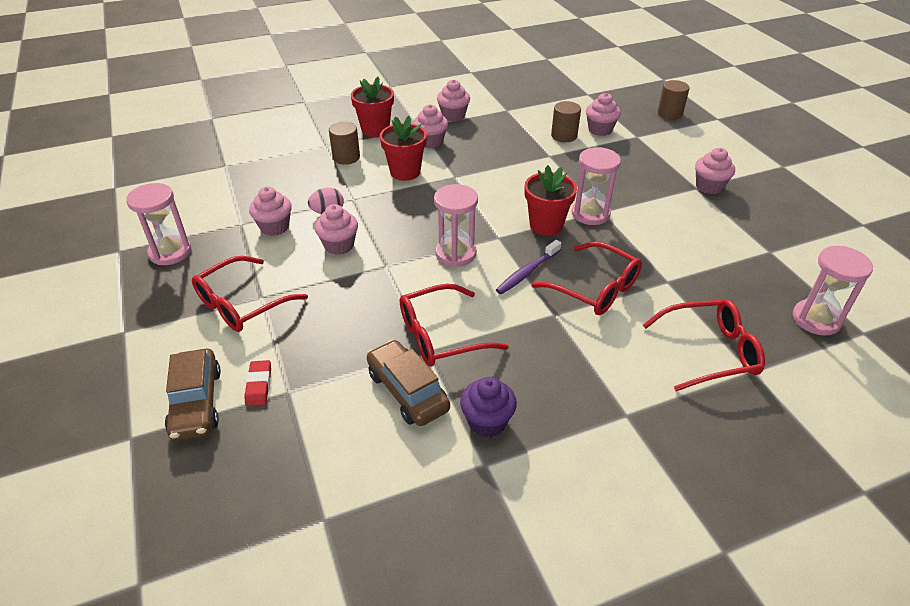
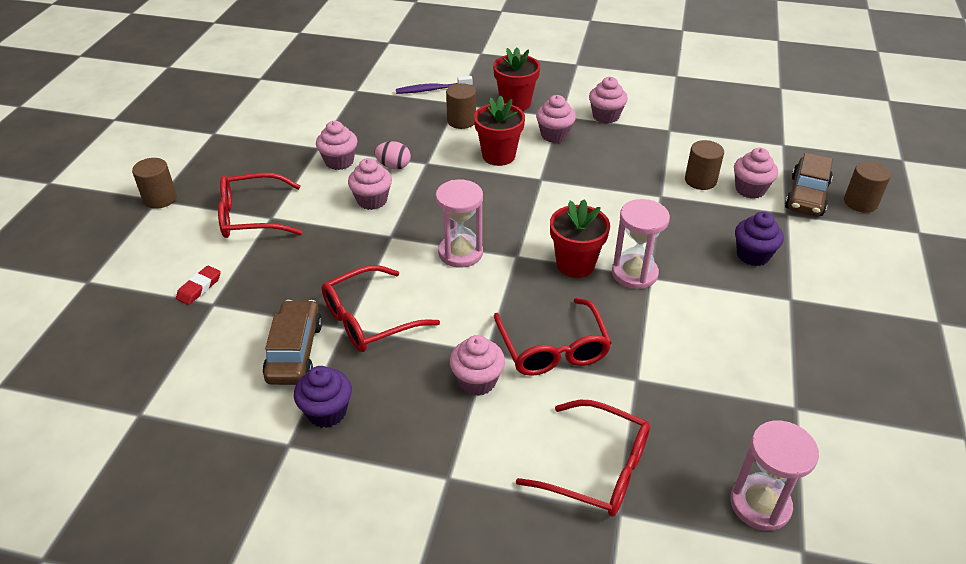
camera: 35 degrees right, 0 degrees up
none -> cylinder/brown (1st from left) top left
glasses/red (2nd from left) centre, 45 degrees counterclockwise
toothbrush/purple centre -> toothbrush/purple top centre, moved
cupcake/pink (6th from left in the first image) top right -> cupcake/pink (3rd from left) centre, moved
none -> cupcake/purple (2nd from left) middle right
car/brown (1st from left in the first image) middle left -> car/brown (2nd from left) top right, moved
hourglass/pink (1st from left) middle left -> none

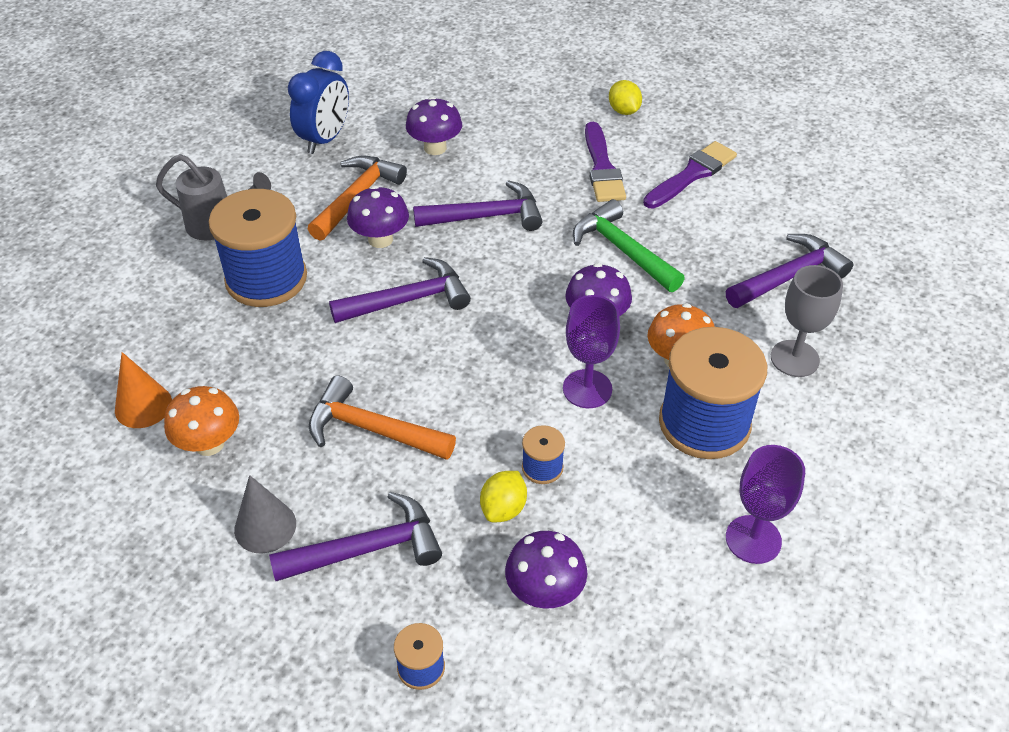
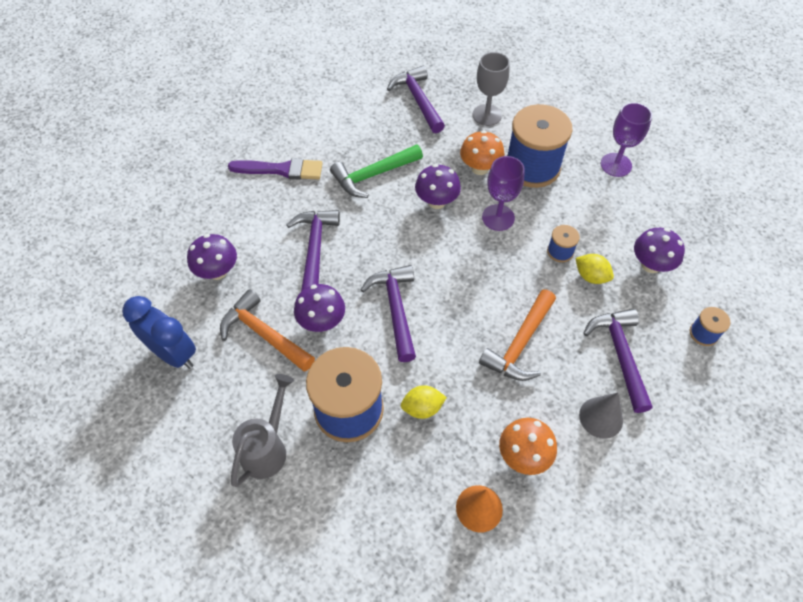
camera: 80 degrees left, 10 degrees up
lemon/yellow (2nd from left in the first image) top centre -> lemon/yellow (1st from left) bottom centre, moved
brush/purple (2nd from left) top right -> none

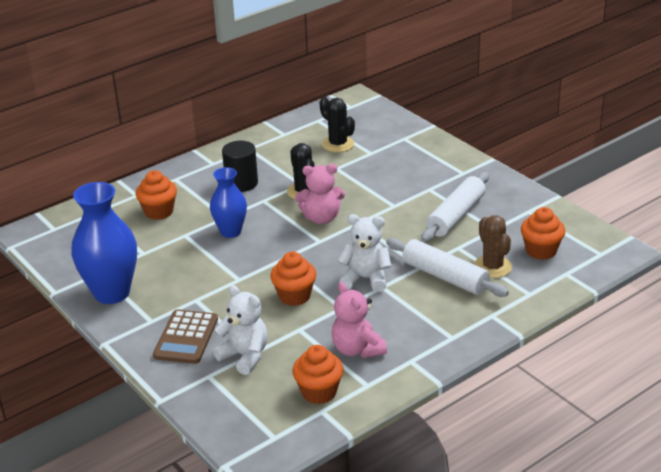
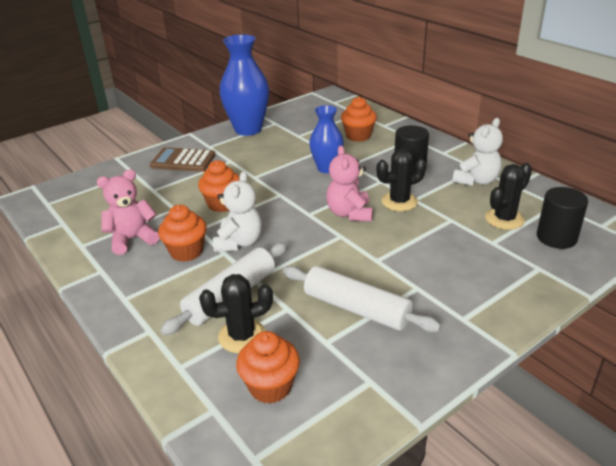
camera: 90 degrees right, 0 degrees up
cupcake/orange (3rd from left in the first image) bottom centre -> cupcake/orange (1st from left) middle left, moved
cactus/brown middle right -> cactus/black (1st from left) bottom centre
teddy bear/white (1st from left in the first image) bottom centre -> teddy bear/white (2nd from left) top right, moved
none -> cylinder/black (2nd from left) middle right

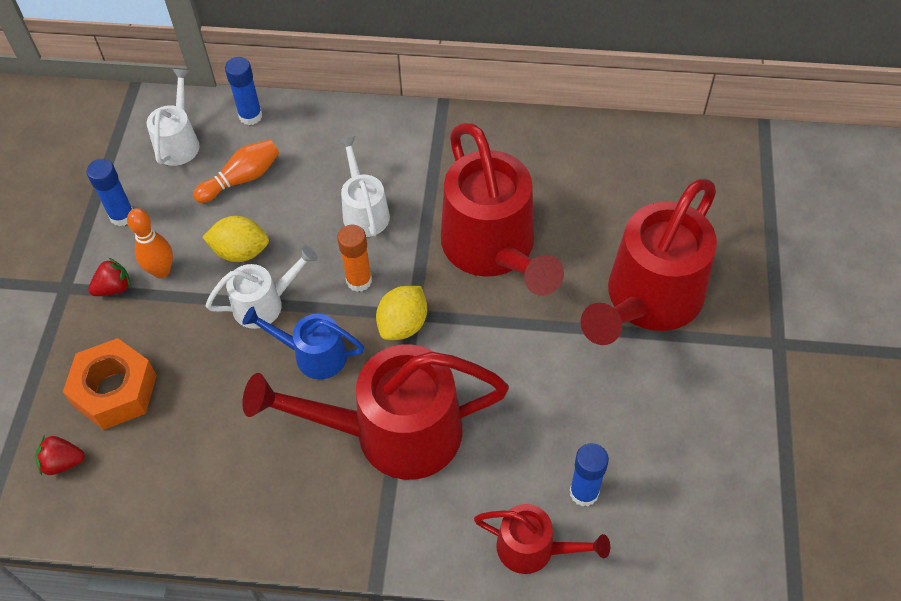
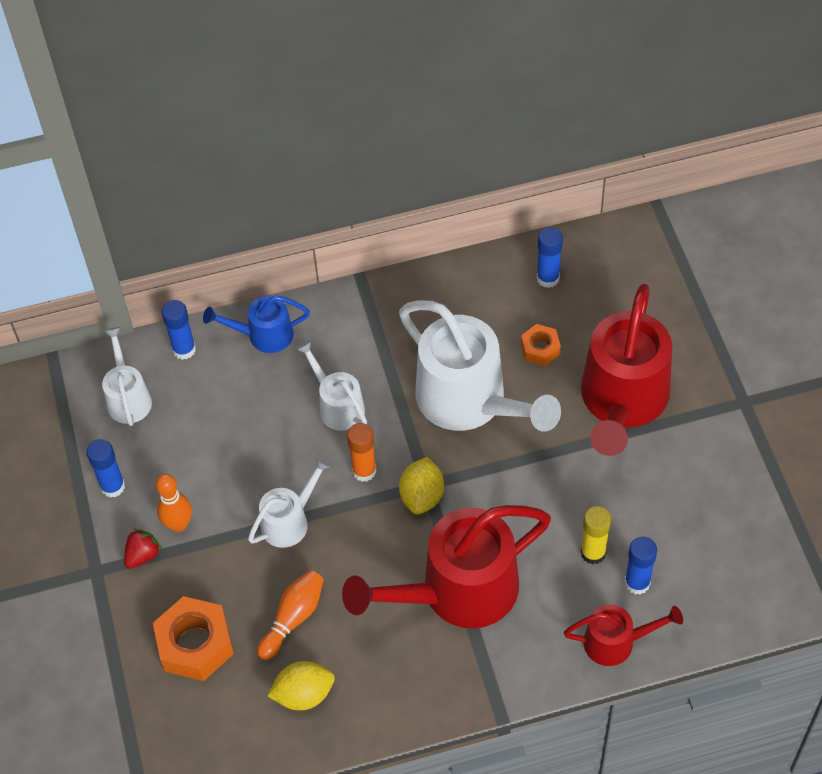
camera: 20 degrees left, 0 degrees up
watering can/blue centre -> watering can/blue middle left, moved
bowling pin/orange (2nd from left) top left -> bowling pin/orange (2nd from left) bottom centre, moved
lemon/yellow (1st from left) middle left -> lemon/yellow (1st from left) bottom centre, moved
watering can/red (2nd from left) centre -> watering can/white (4th from left) centre
none -> nut/orange (2nd from left) centre
none -> glue stick/blue (3rd from left) top right
none -> glue stick/yellow bottom right
strawberry/red (1st from left) bottom left -> none

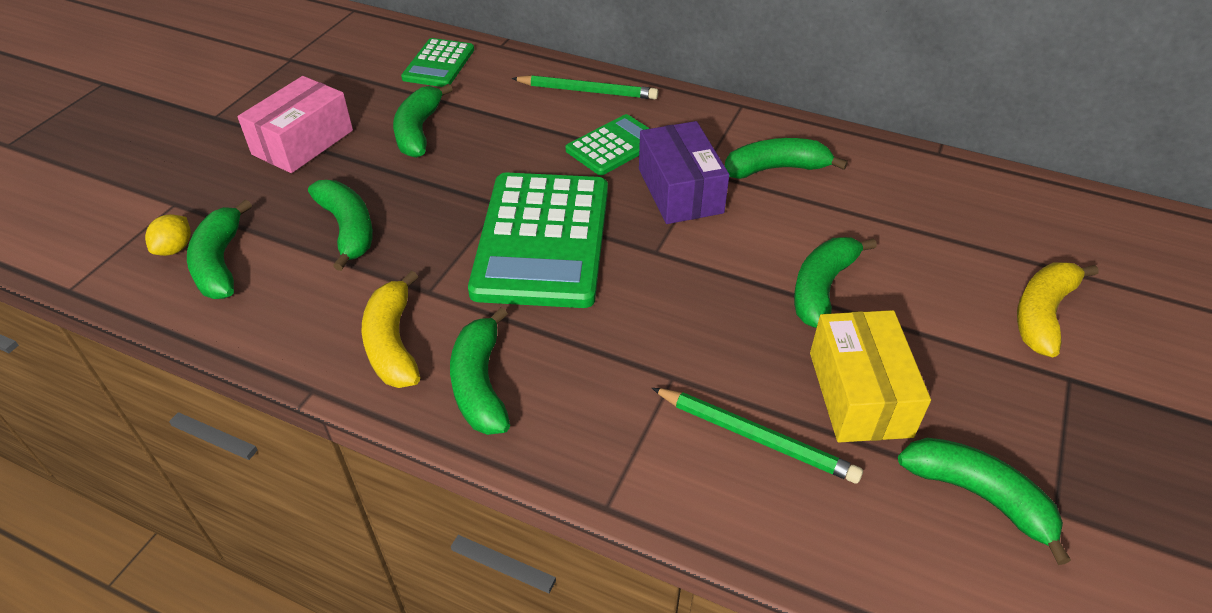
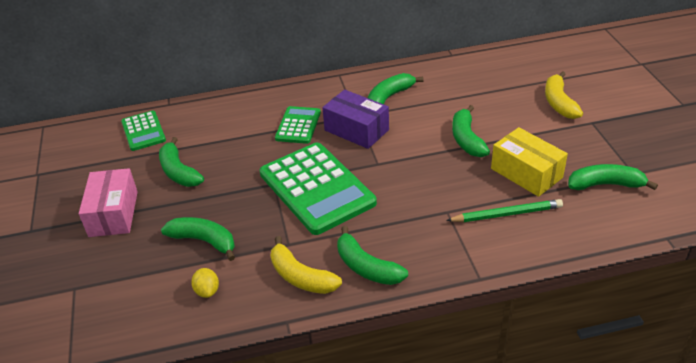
camera: 35 degrees left, 5 degrees down
lemon/yellow middle left -> lemon/yellow bottom left, moved
banana/green (1st from left) middle left -> none
pencil/green (1st from left) top centre -> none

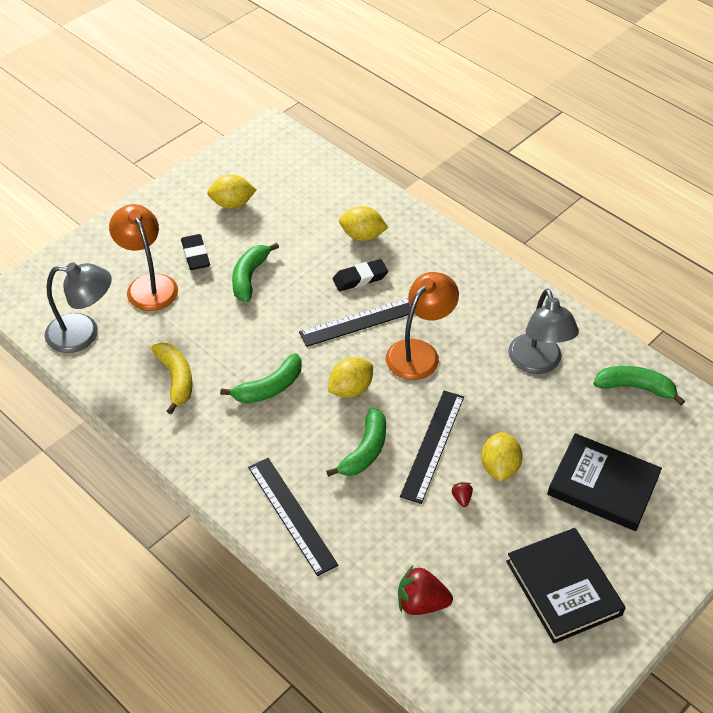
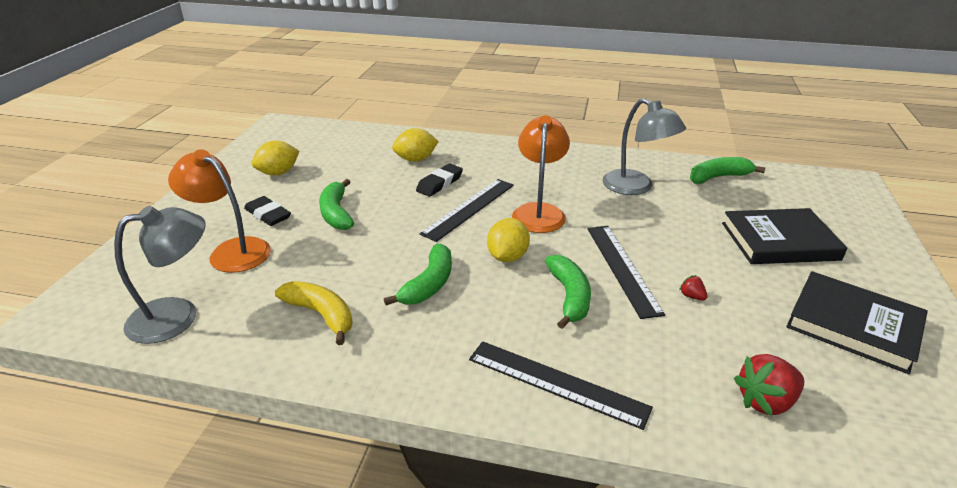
camera: 30 degrees left, 15 degrees down
lemon/yellow (4th from left) middle right -> none

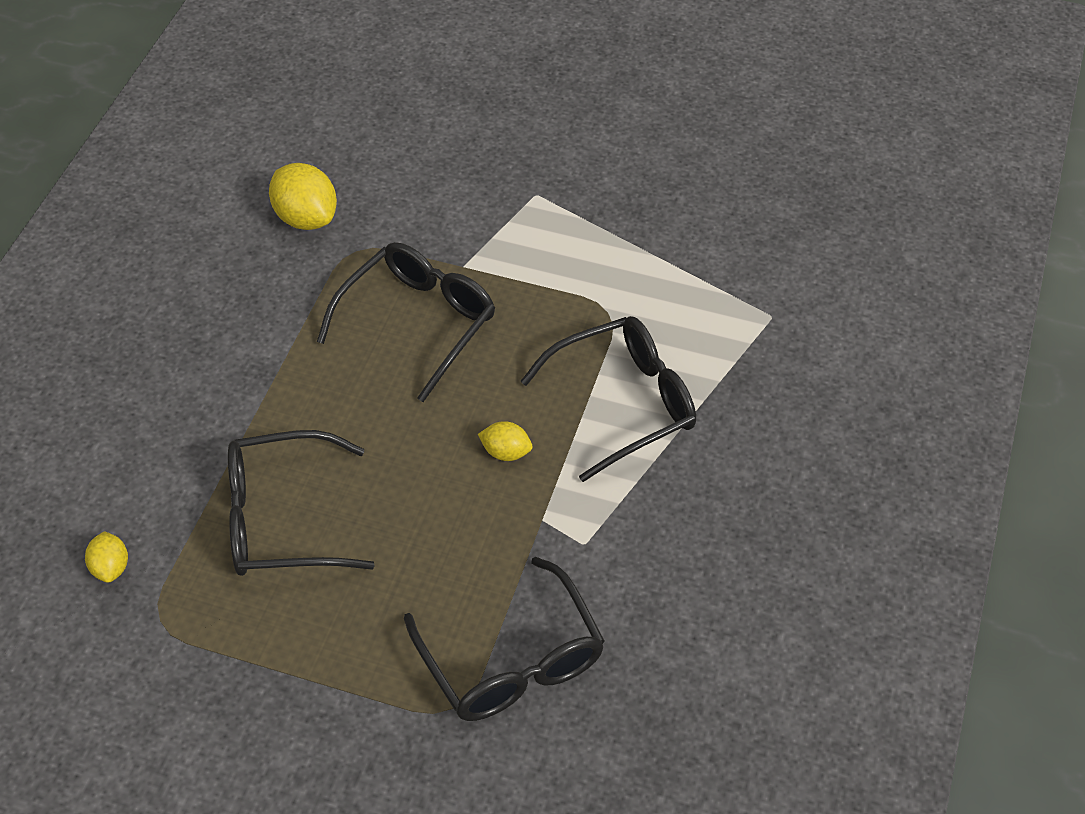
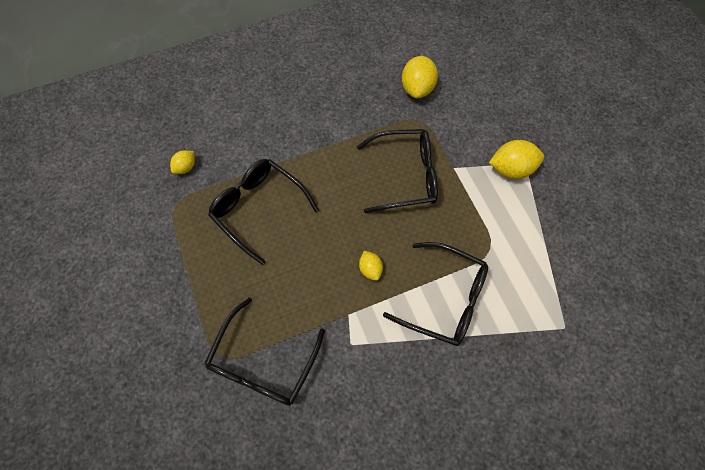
camera: 50 degrees right, 15 degrees up
none -> lemon/yellow (4th from left) middle right

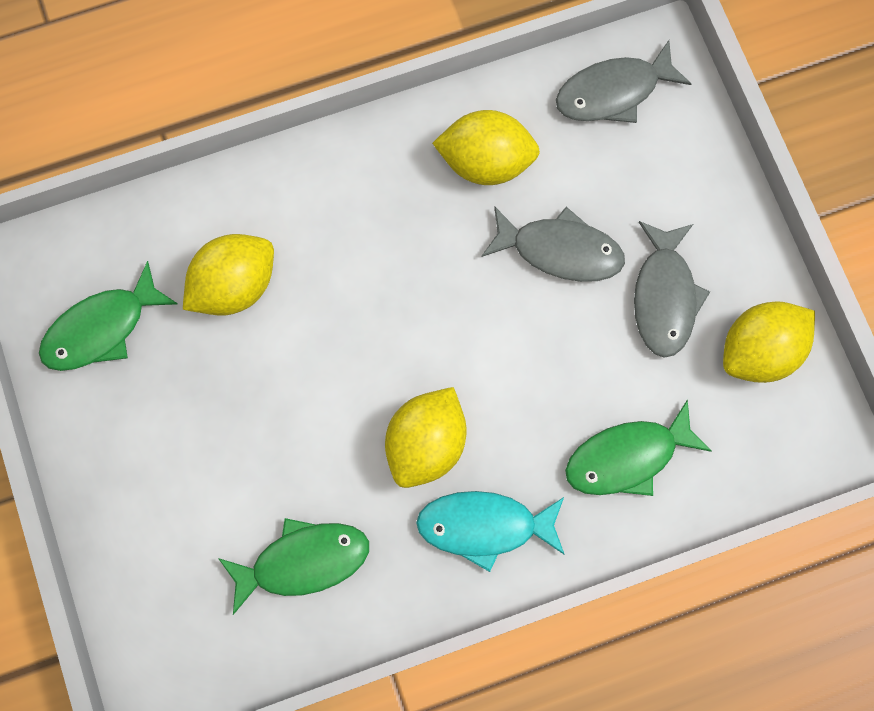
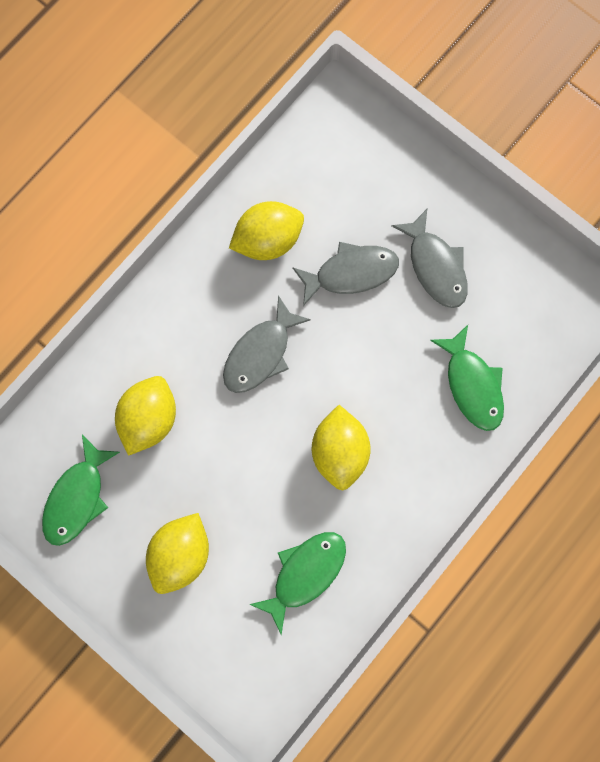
camera: 30 degrees left, 5 degrees up
lemon/yellow (4th from left in the first image) middle right -> lemon/yellow (2nd from left) bottom left, moved
fish/grey (2nd from left in the first image) top right -> fish/grey (1st from left) centre, moved
fish/green (3rd from left) middle right, 60 degrees counterclockwise
fish/turquoise bottom centre -> none

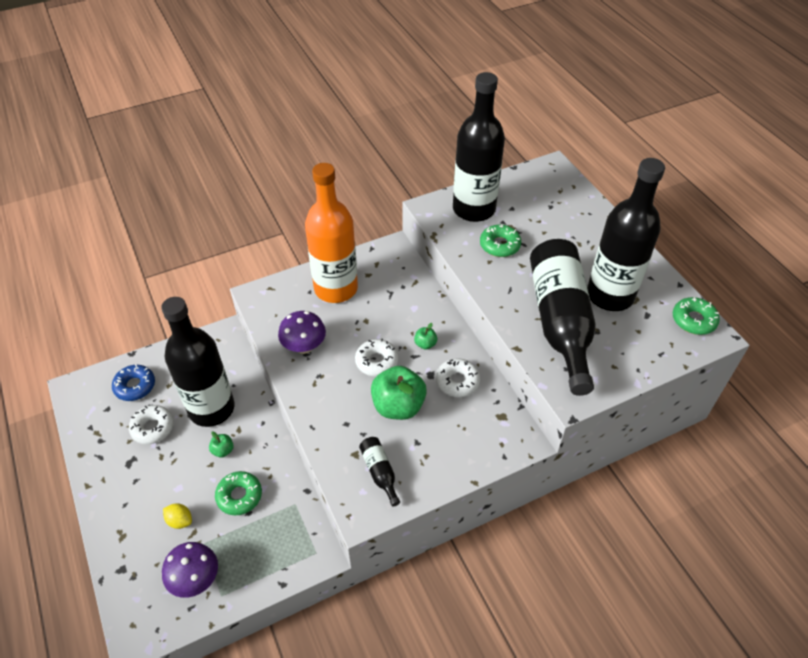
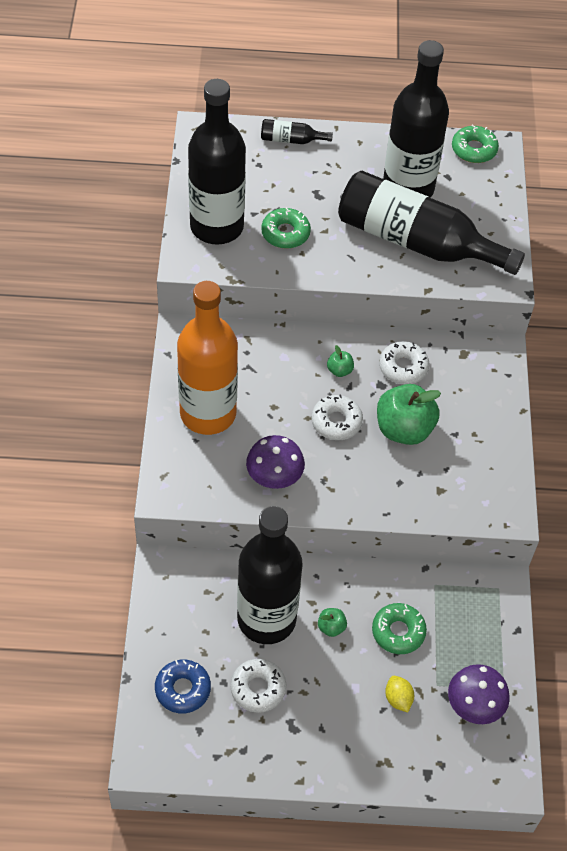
camera: 65 degrees left, 5 degrees up
bottle/black (2nd from left in the first image) bottom centre -> bottle/black (3rd from left) top centre, moved
lemon/yellow bottom left -> lemon/yellow bottom right, 75 degrees counterclockwise

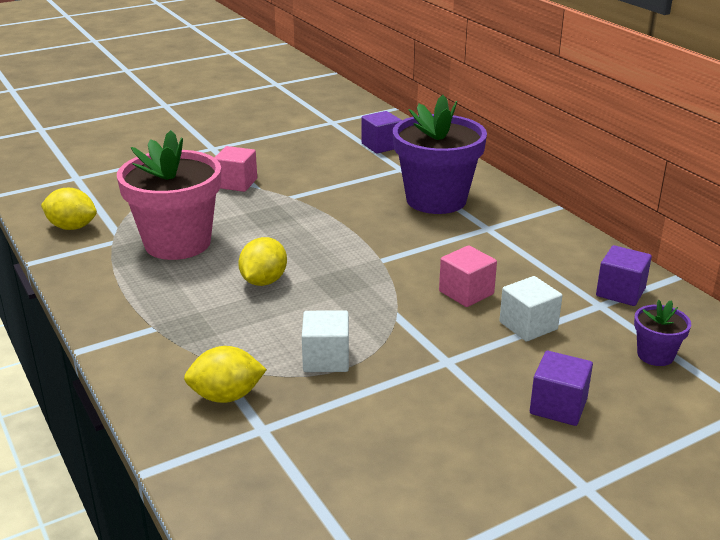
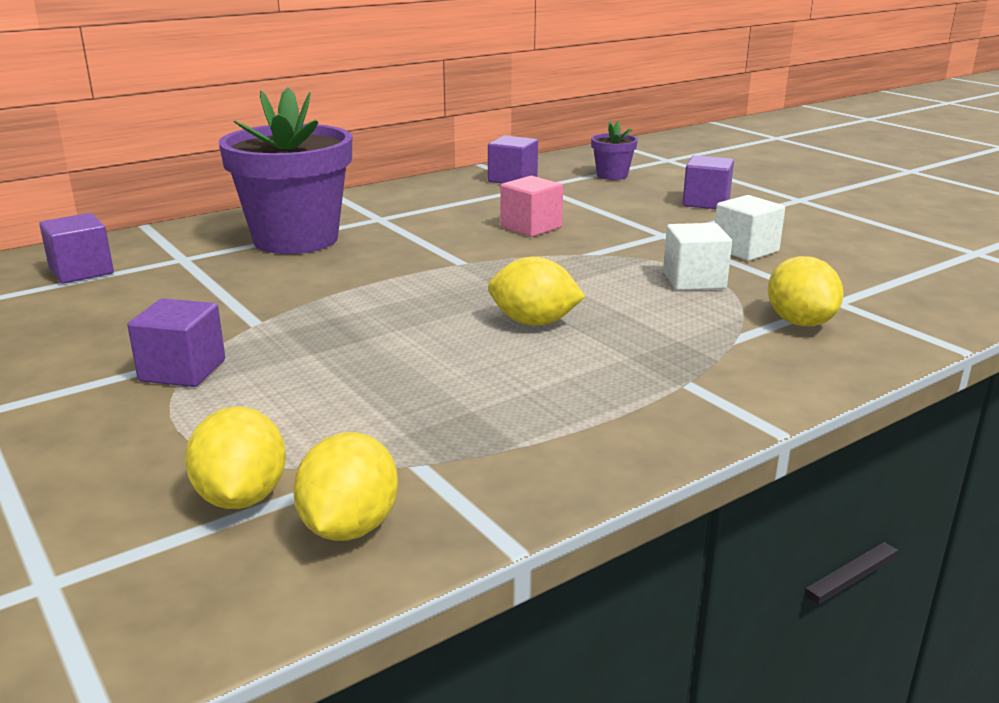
camera: 95 degrees left, 5 degrees down
cube/pink (1st from left) top left -> cube/purple (2nd from left) middle left
none -> lemon/yellow (1st from left) middle left
cube/white (2nd from left) middle right -> cube/white (2nd from left) top right, moved
flower pot/pink middle left -> none

